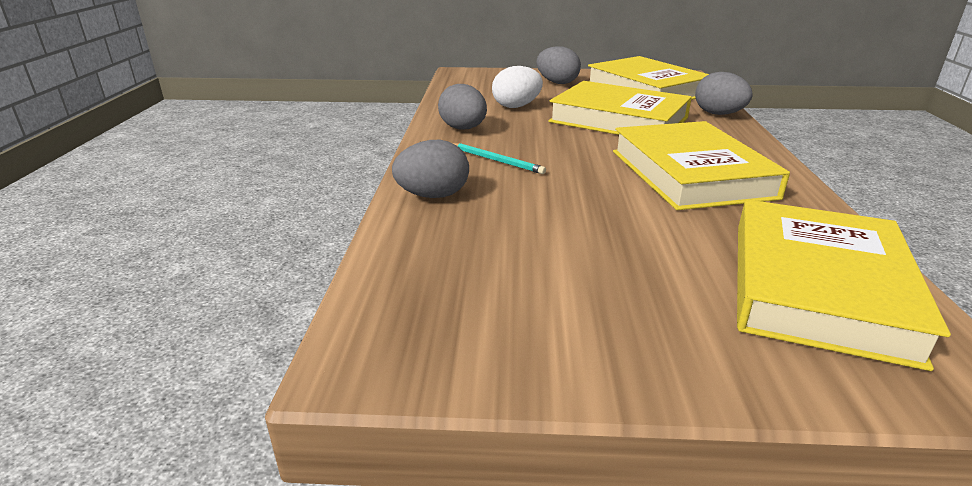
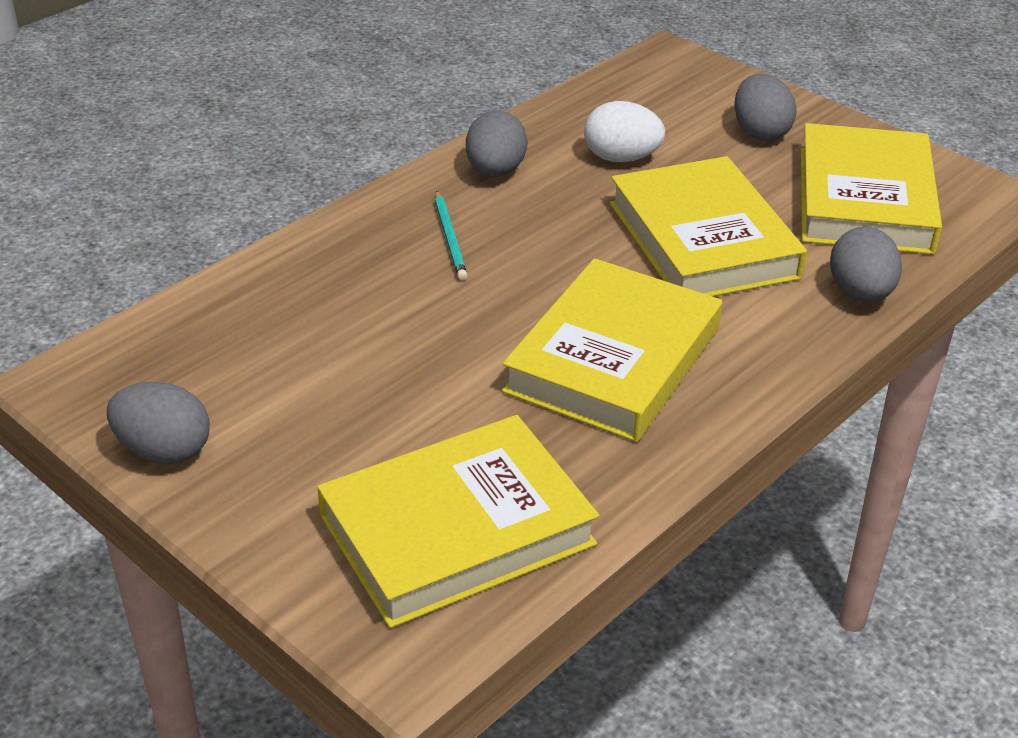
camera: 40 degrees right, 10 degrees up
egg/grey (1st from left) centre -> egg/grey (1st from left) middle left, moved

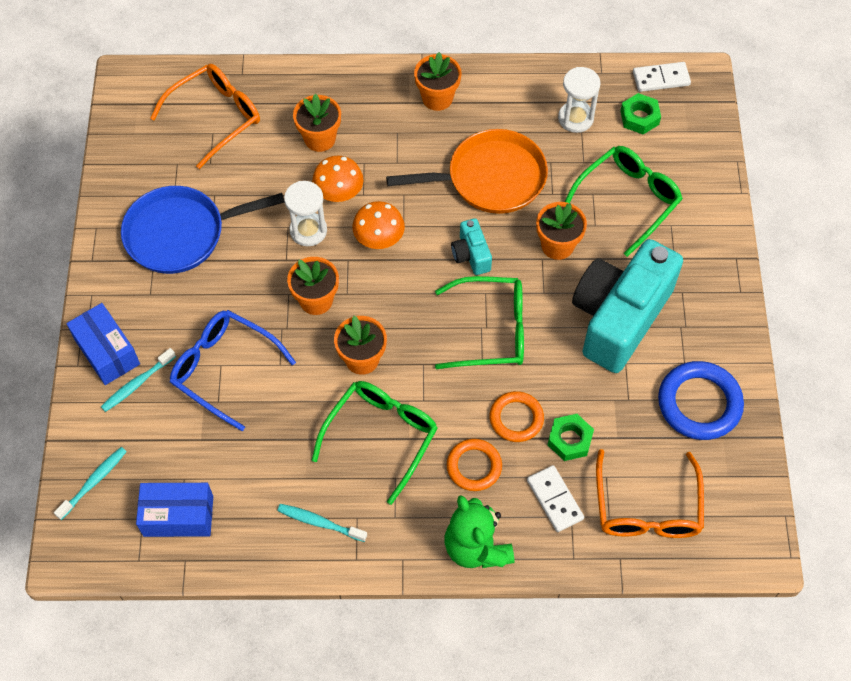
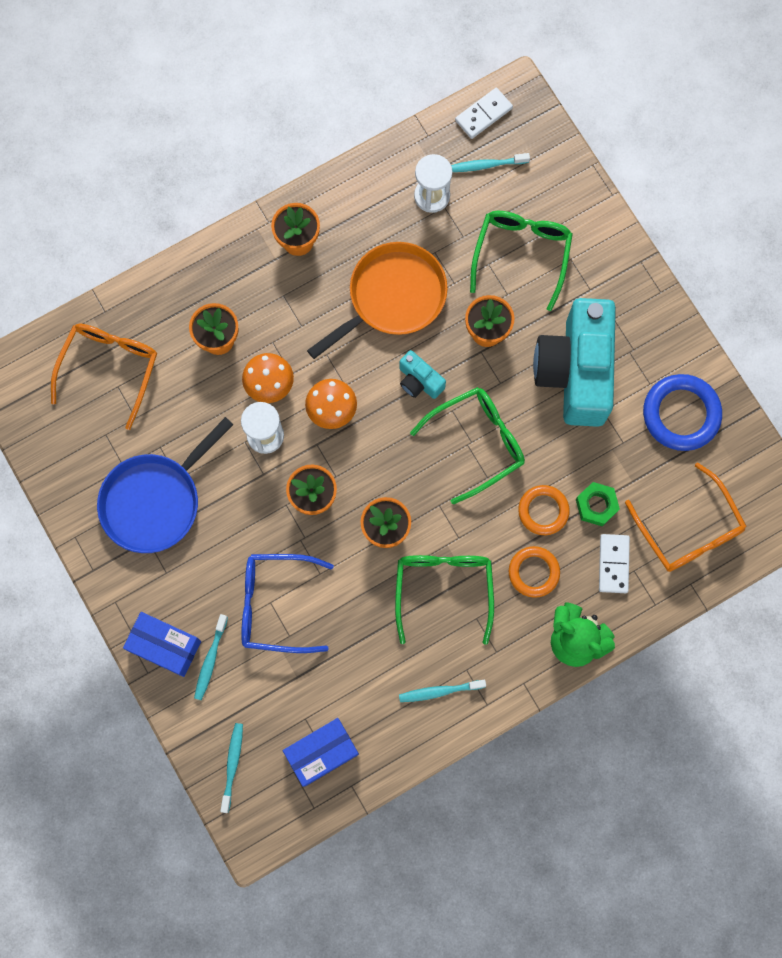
camera: 30 degrees left, 15 degrees up
nut/green (2nd from left) top right -> toothbrush/turquoise (4th from left) top centre
domino/white (1st from left in the first image) bottom centre -> domino/white (2nd from left) middle right, 60 degrees clockwise

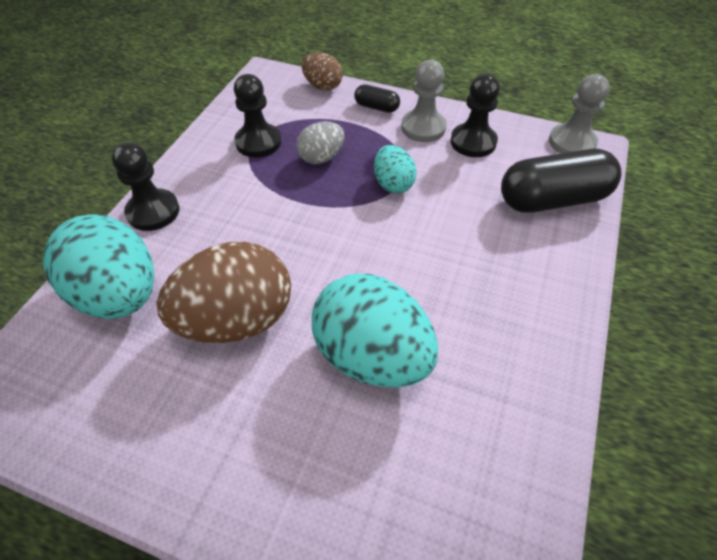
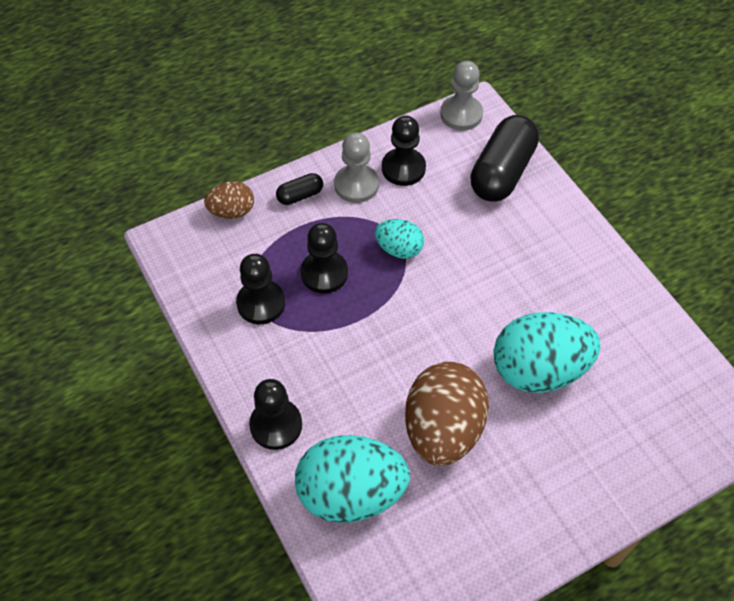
camera: 50 degrees left, 5 degrees up
egg/grey top centre -> pawn/black (3rd from left) centre

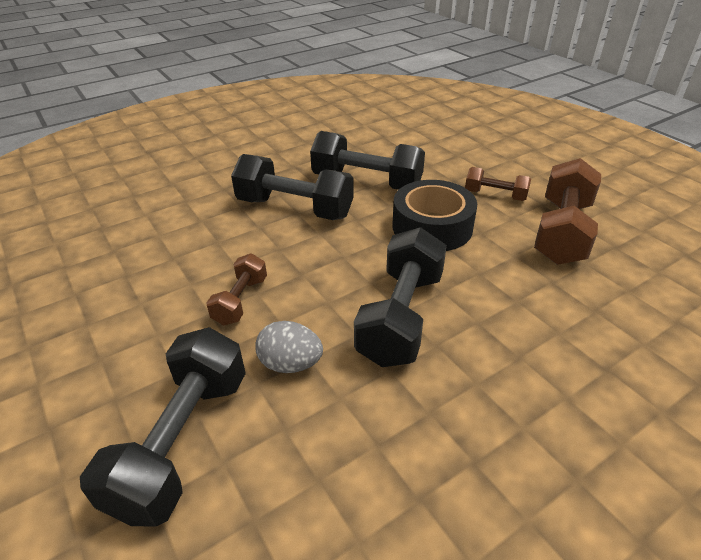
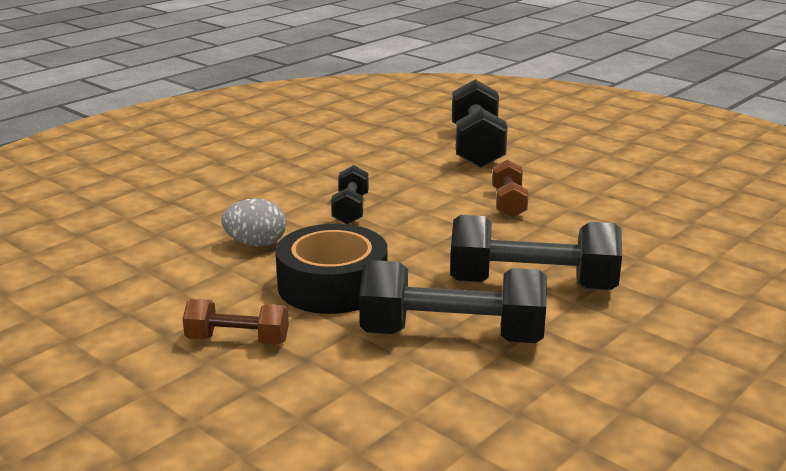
camera: 165 degrees right, 15 degrees down
egg/grey centre -> egg/grey middle left, moved
dumbbell/black (4th from left in the first image) centre -> dumbbell/black (1st from left) centre, x0.55
dumbbell/brown (3rd from left) middle right -> none

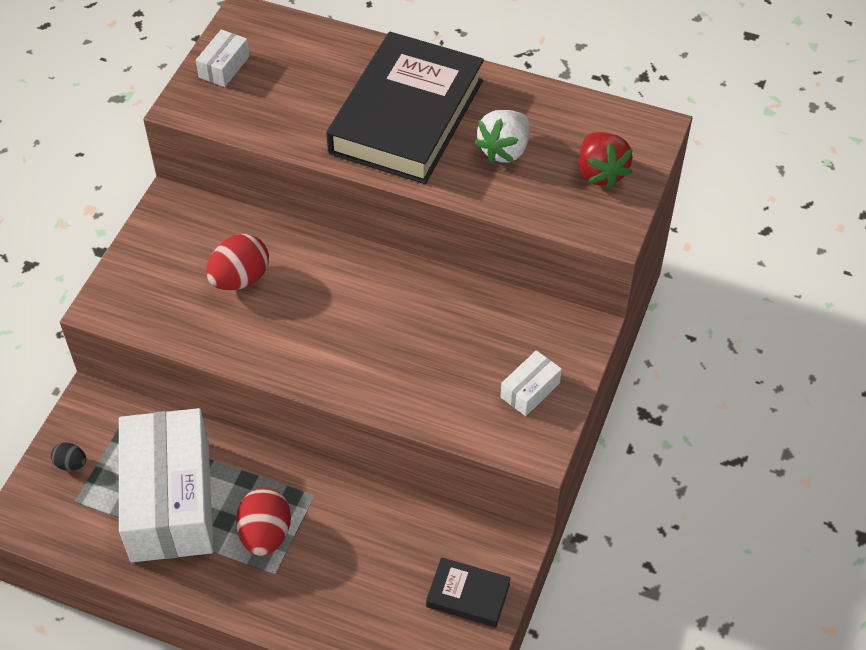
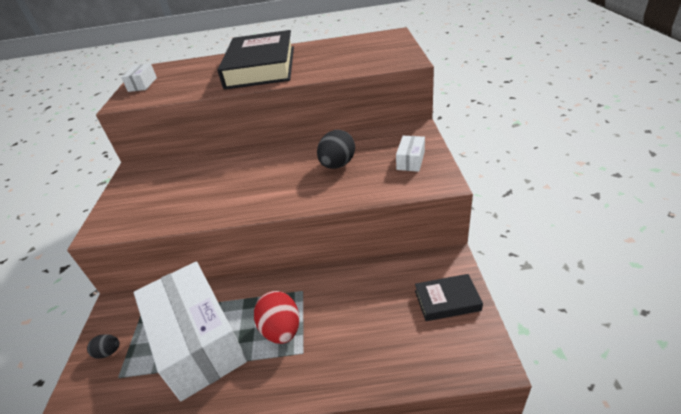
camera: 20 degrees left, 15 degrees down
none -> egg/black (2nd from left) centre
egg/red (1st from left) middle left -> none
strawberry/white top centre -> none
strawberry/red top right -> none

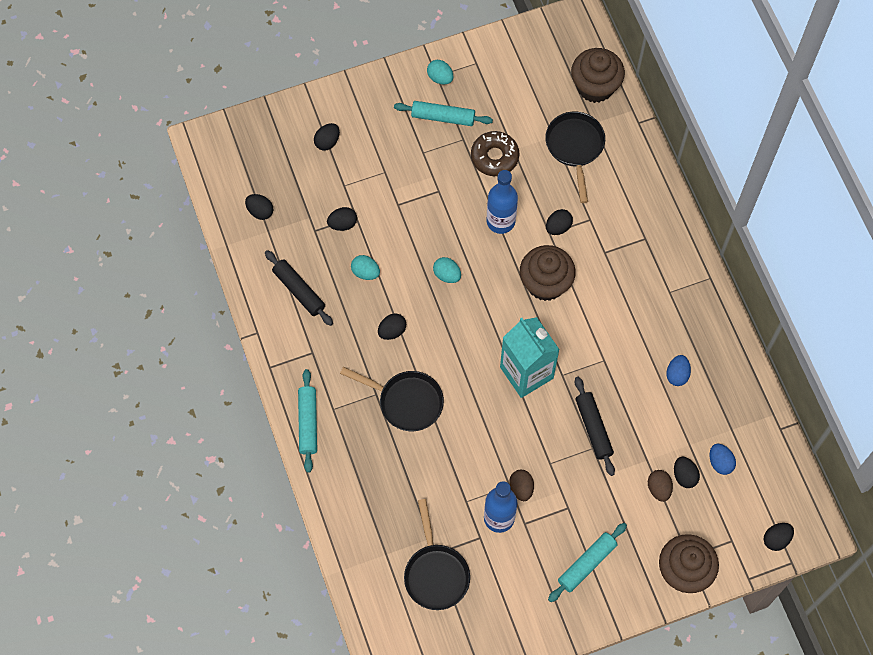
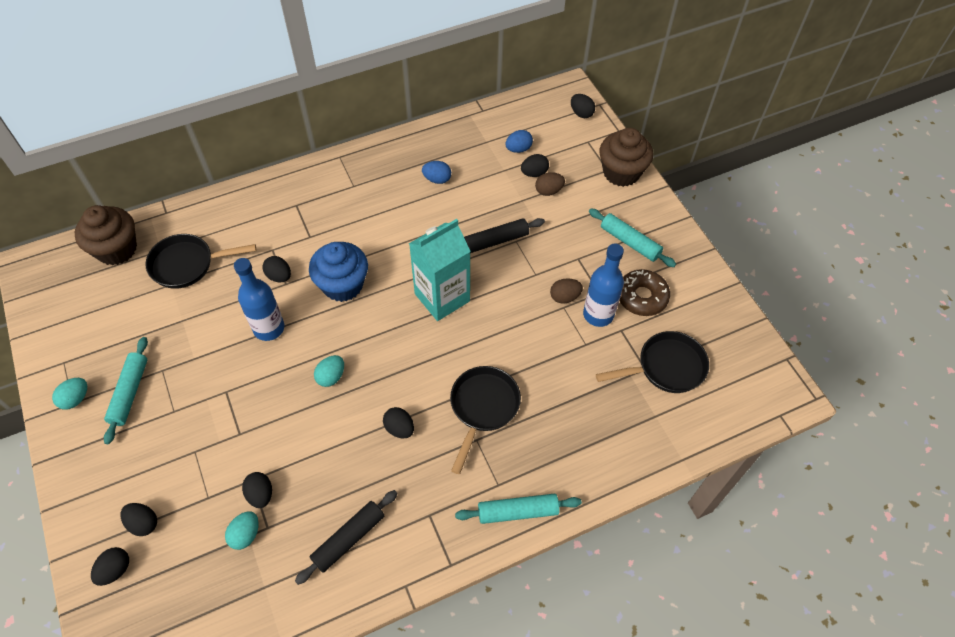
camera: 95 degrees left, 10 degrees down
egg/black (1st from left) top left -> egg/black (1st from left) bottom left, moved
egg/turquoise (1st from left in the first image) centre -> egg/turquoise (2nd from left) bottom left, moved
cupcake/brown (1st from left) centre -> cupcake/blue centre
donut/brown top centre -> donut/brown middle right, moved

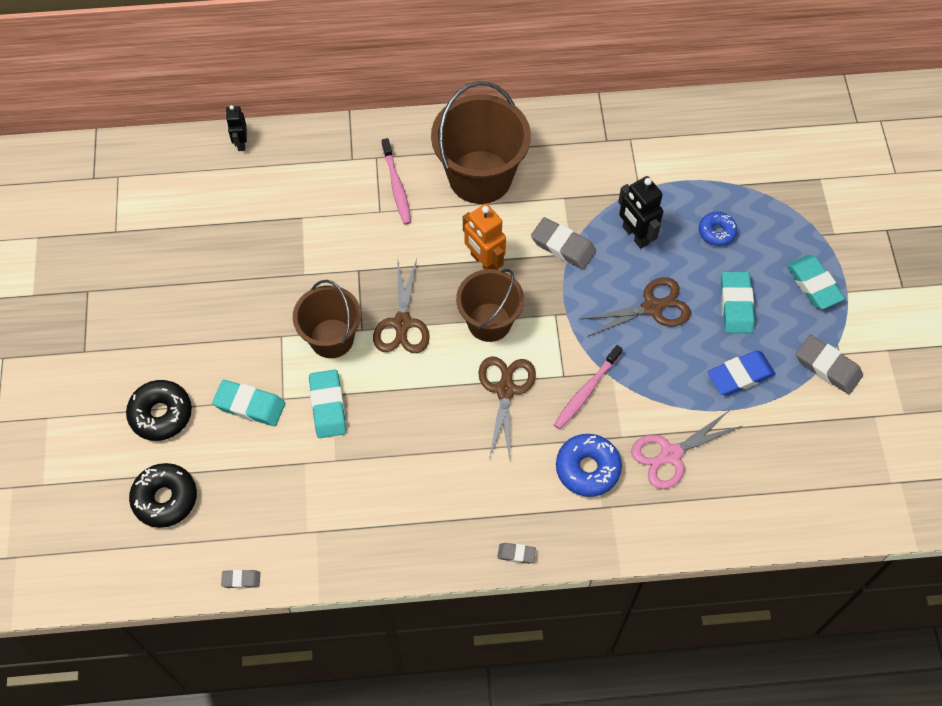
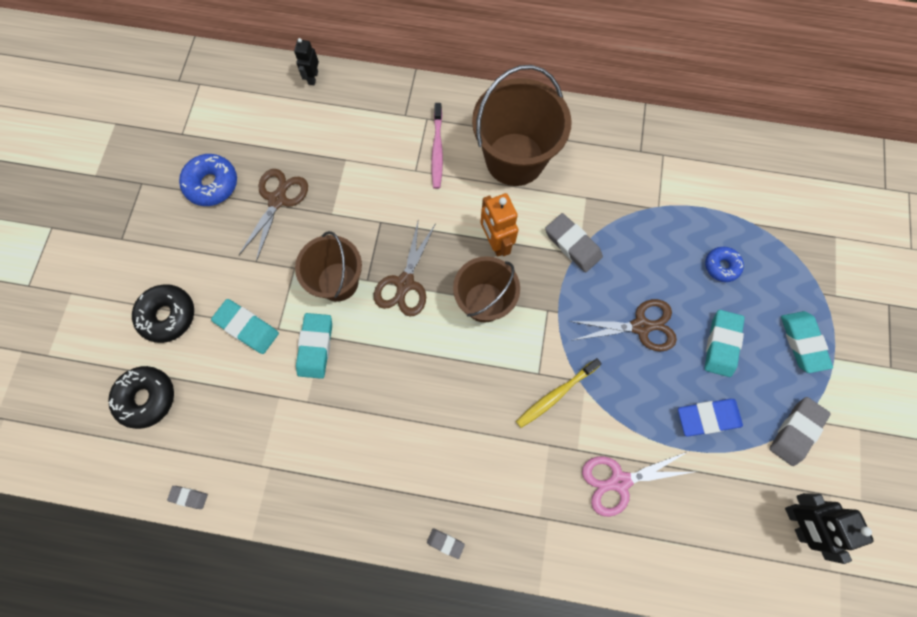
camera: 15 degrees right, 10 degrees up
donut/blue (1st from left) centre -> donut/blue (1st from left) top left, moved
scissors/brown (2nd from left in the first image) centre -> scissors/brown (1st from left) middle left, moved
toothbrush/pink (2nd from left) centre -> toothbrush/yellow centre
eraser/grey (4th from left) middle right -> eraser/grey (4th from left) bottom right, 75 degrees clockwise
robot/black (2nd from left) top right -> robot/black (2nd from left) bottom right, moved

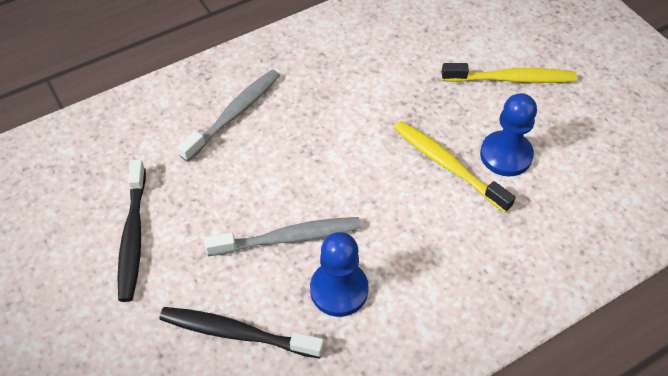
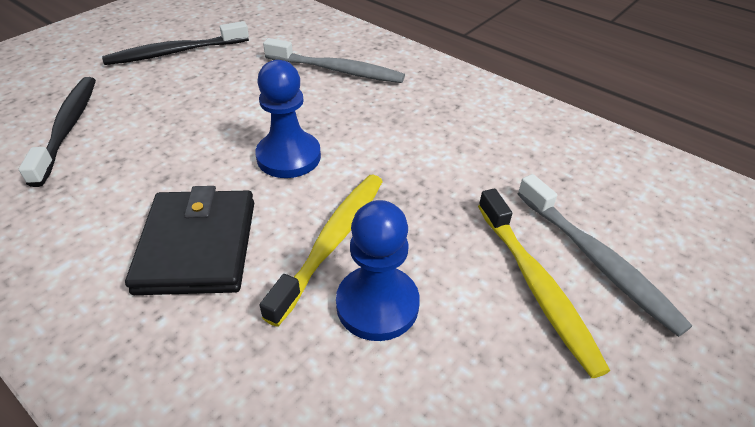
camera: 70 degrees right, 10 degrees down
none -> wallet/black middle left
pawn/blue (1st from left) bottom centre -> pawn/blue (1st from left) top centre, moved
toothbrush/grey (2nd from left) centre -> toothbrush/grey (2nd from left) middle right, moved

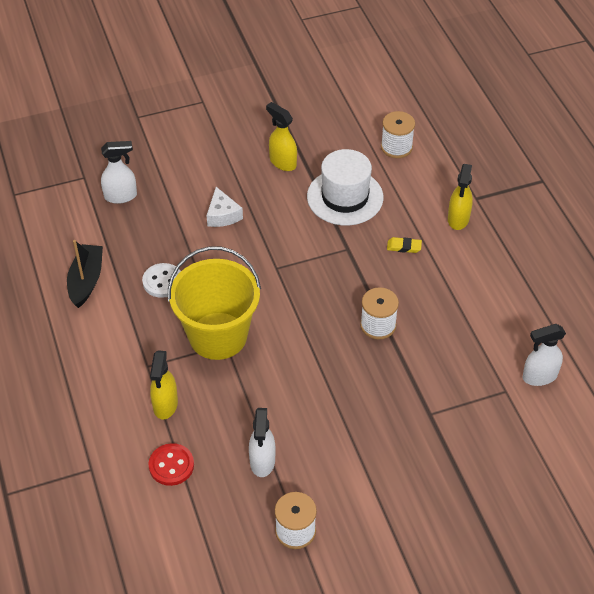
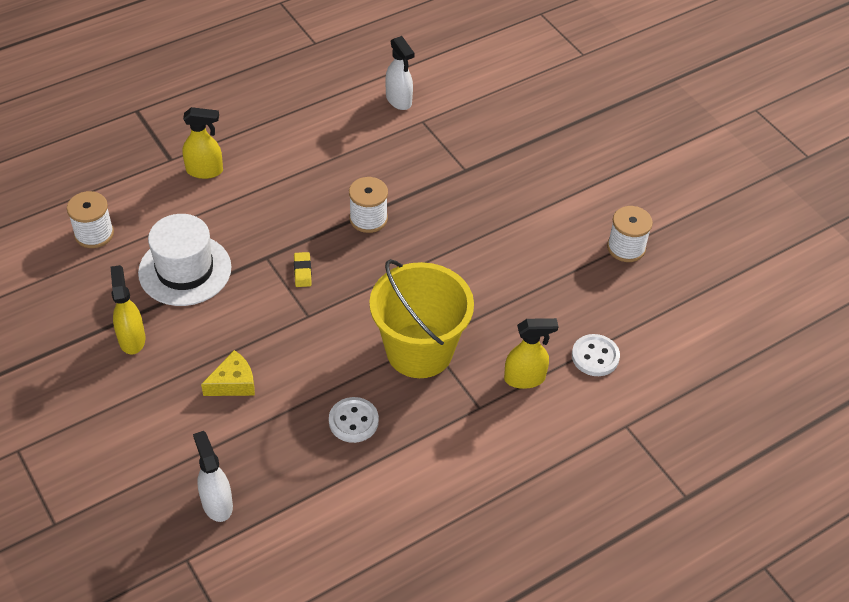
camera: 105 degrees left, 0 degrees up
spray bottle/yellow (2nd from left in the first image) top centre -> spray bottle/yellow (1st from left) middle left, 135 degrees clockwise
cheese/white centre -> cheese/yellow middle left
eraser/yellow middle right -> eraser/yellow centre, moved
button/red bottom left -> button/white (2nd from left) middle right
boat/black middle left -> none
spray bottle/white (2nd from left) bottom centre -> none

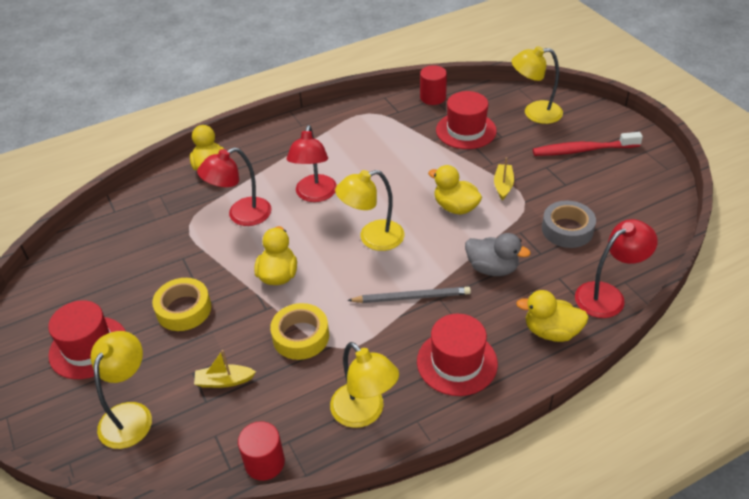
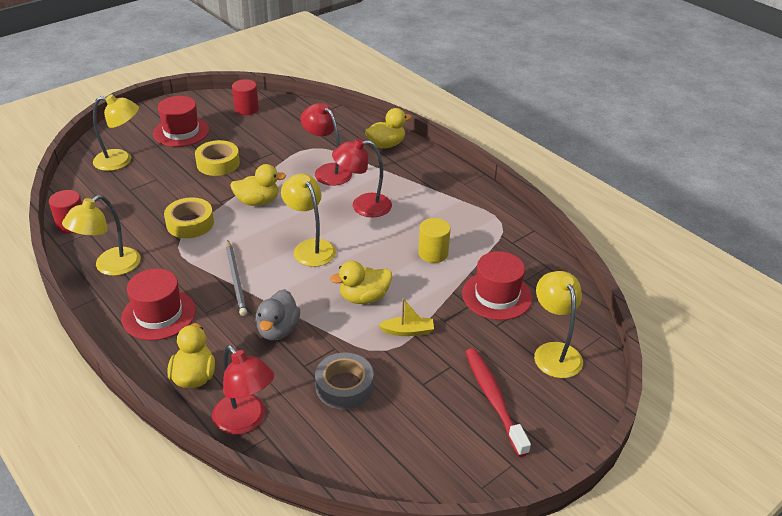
camera: 75 degrees right, 5 degrees down
cylinder/red (2nd from left) top centre -> cylinder/red (2nd from left) top left, moved
duck/yellow (3rd from left) centre, 135 degrees counterclockwise
none -> cylinder/yellow centre
boat/yellow (1st from left) bottom left -> none

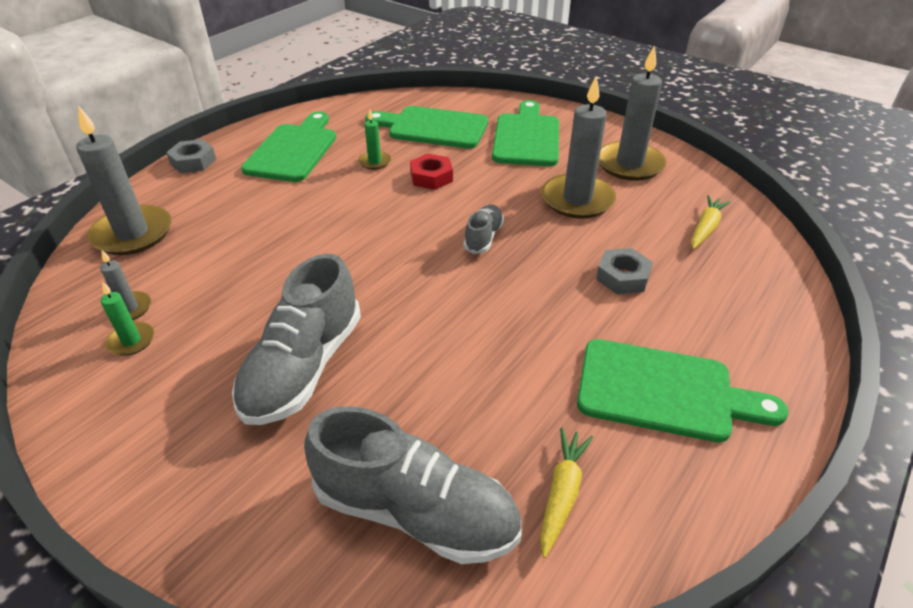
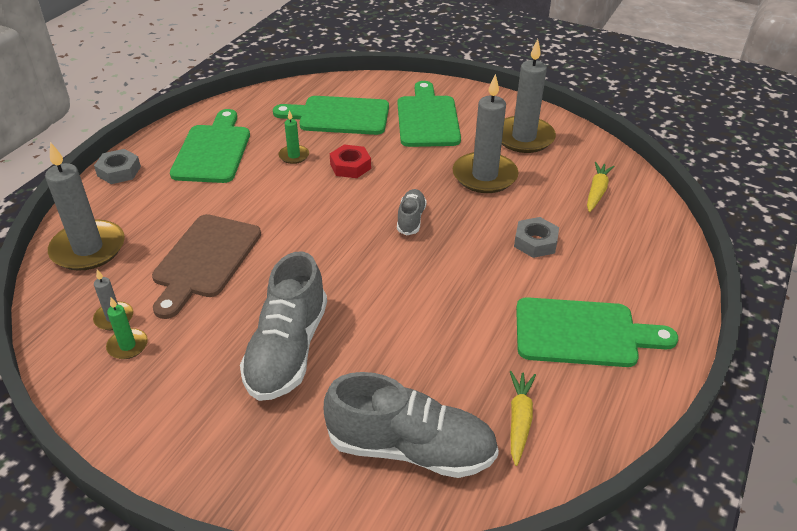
camera: 10 degrees left, 0 degrees up
none -> cutting board/brown middle left

